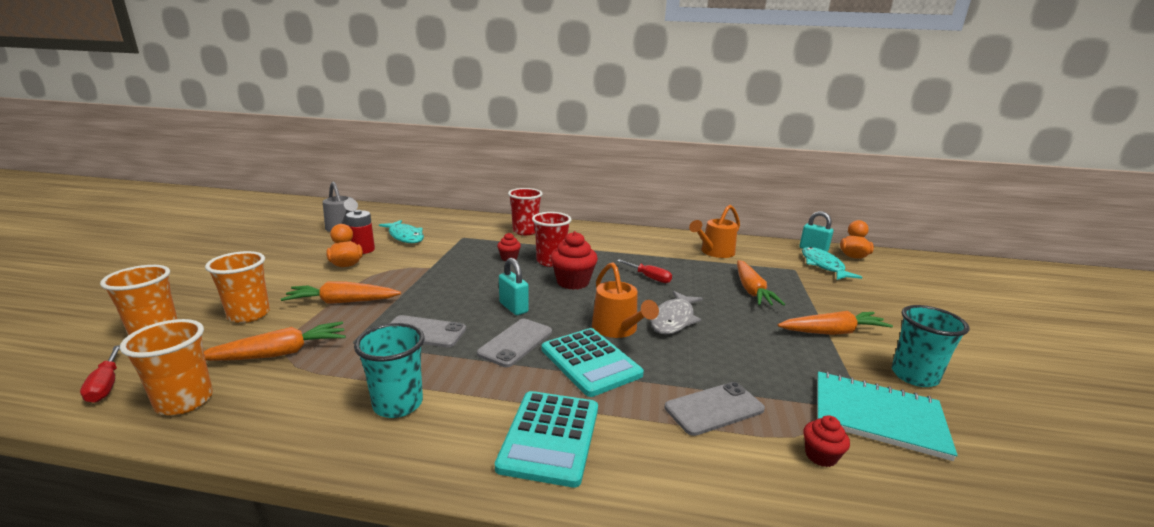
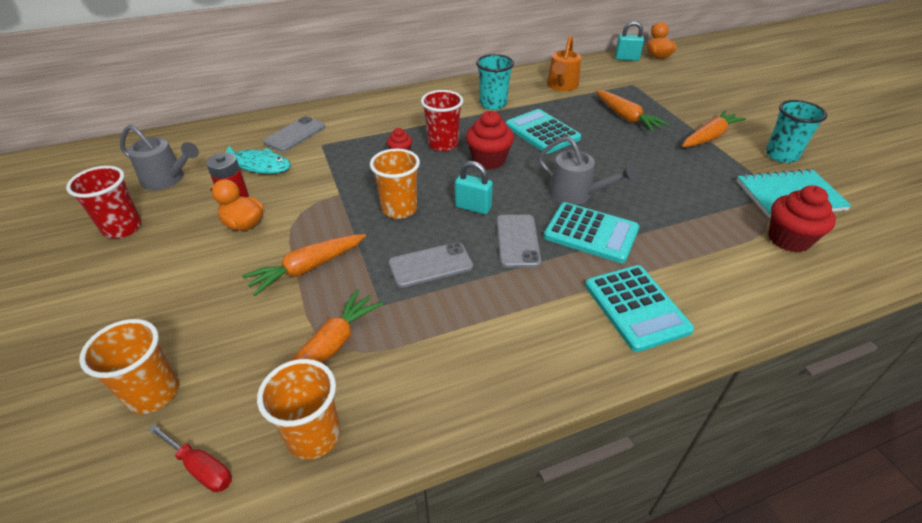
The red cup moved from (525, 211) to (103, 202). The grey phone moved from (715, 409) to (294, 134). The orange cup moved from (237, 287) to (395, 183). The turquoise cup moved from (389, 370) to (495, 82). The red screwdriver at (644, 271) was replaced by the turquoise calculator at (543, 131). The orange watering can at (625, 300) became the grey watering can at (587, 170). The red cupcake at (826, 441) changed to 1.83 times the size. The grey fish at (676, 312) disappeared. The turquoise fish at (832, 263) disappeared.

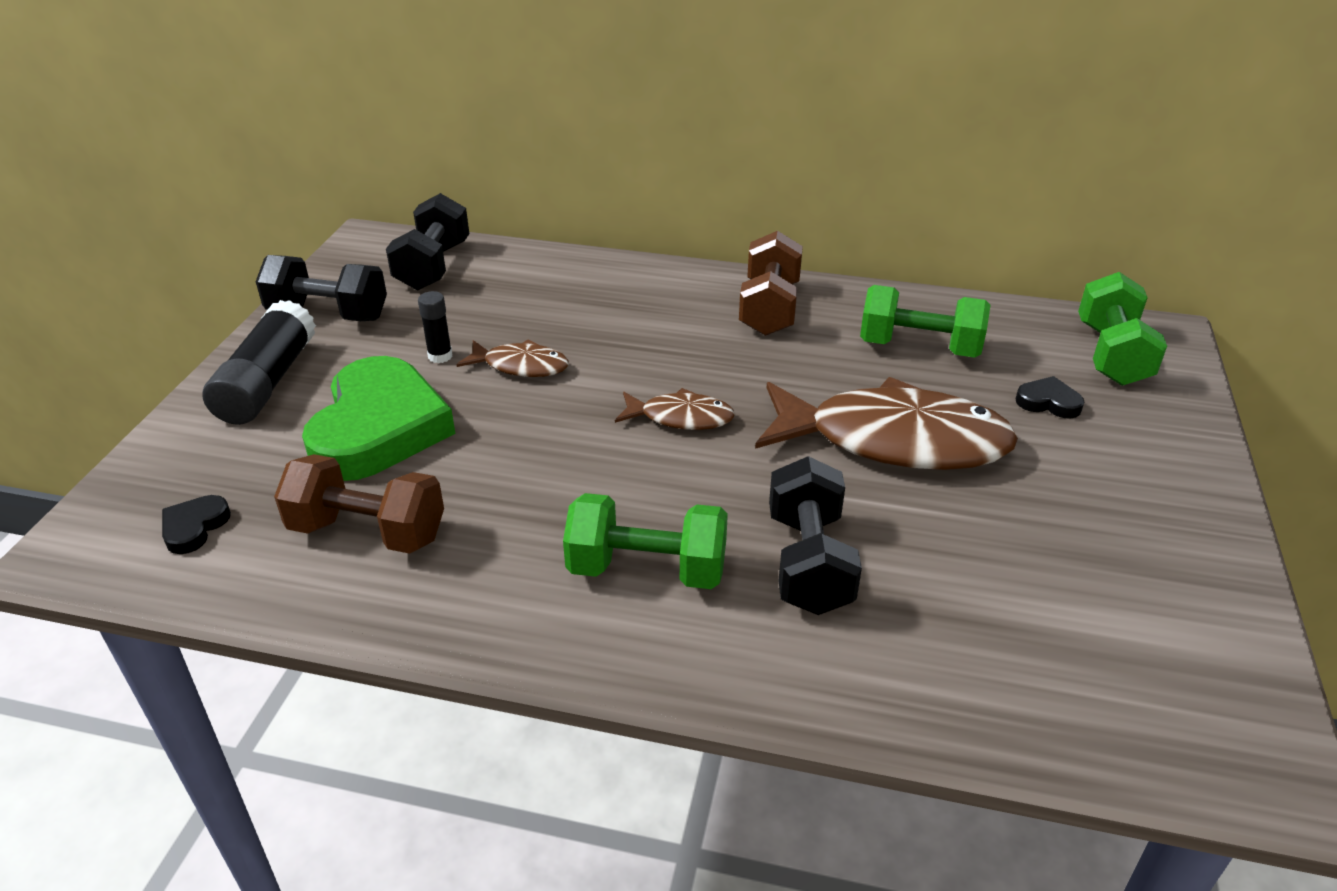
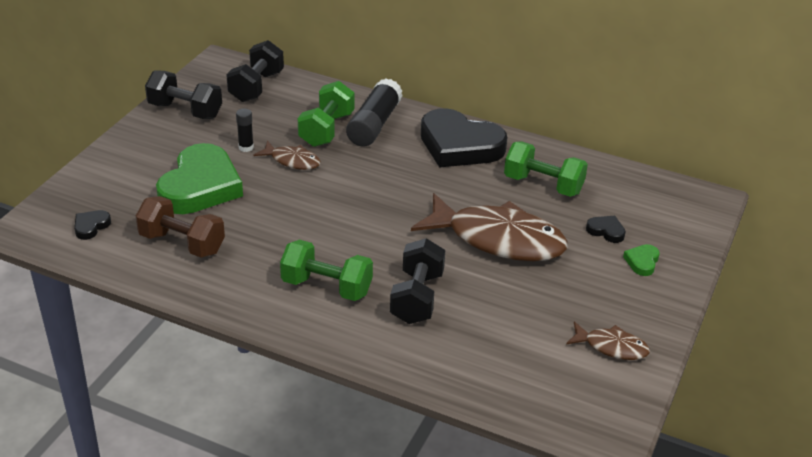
The green dumbbell moved from (1122, 329) to (326, 114). The black glue stick moved from (259, 362) to (374, 112). The brown dumbbell at (771, 283) was replaced by the black heart at (464, 138). The brown fish moved from (675, 409) to (608, 341). The green heart at (641, 260) appeared.

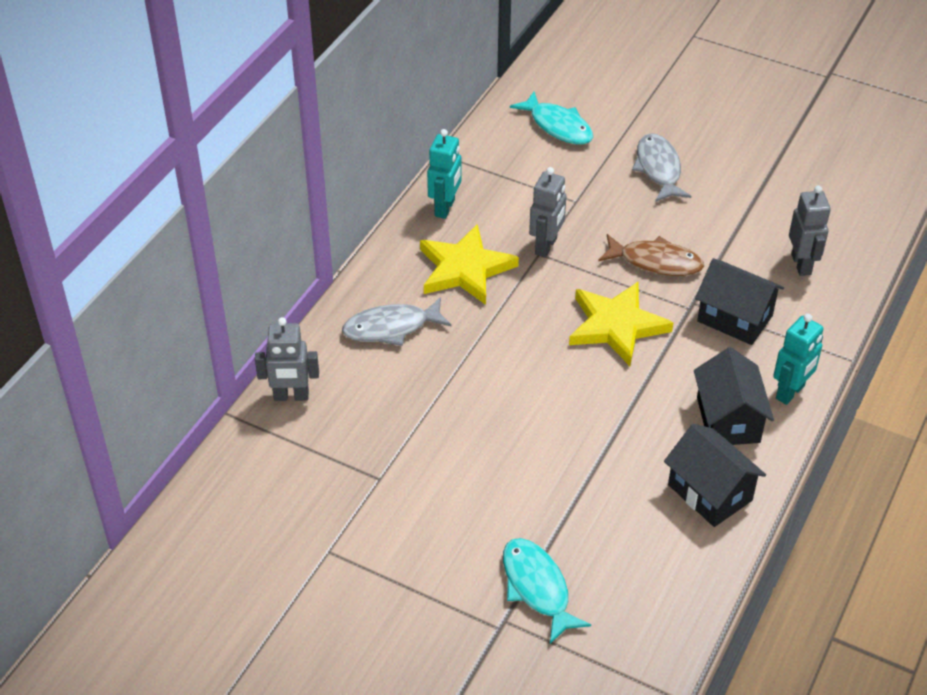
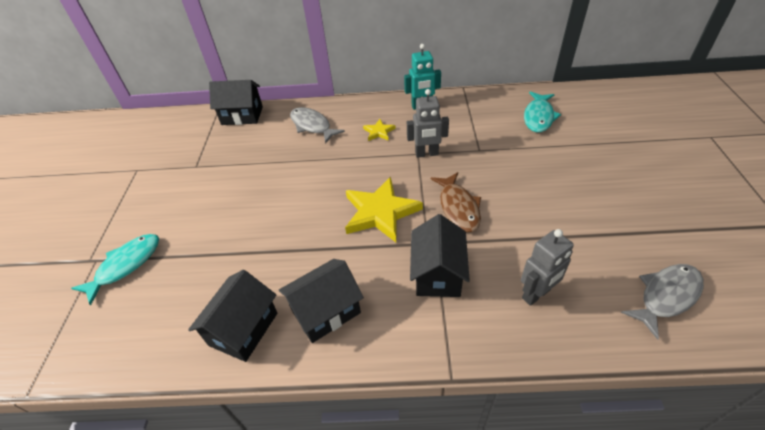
The grey robot at (287, 359) was replaced by the black house at (236, 102). The yellow star at (469, 264) changed to 0.48 times the size. The grey fish moved from (661, 167) to (662, 302). The turquoise robot at (798, 359) disappeared.

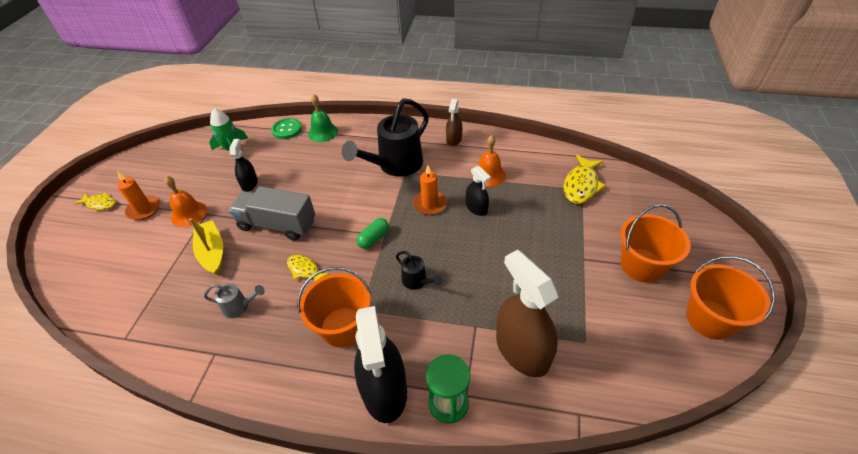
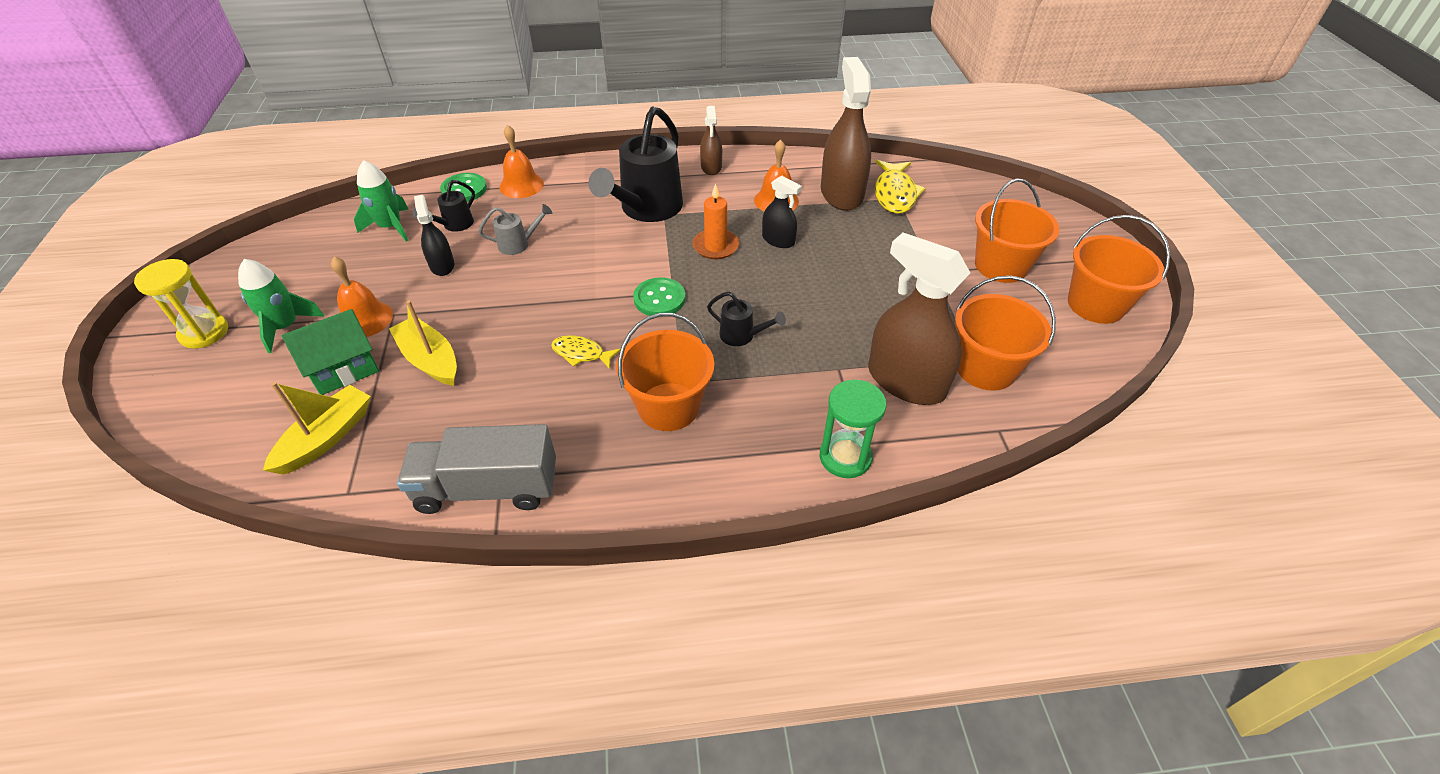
The yellow fish at (94, 201) was replaced by the yellow hourglass at (181, 303). The orange candle at (138, 195) was replaced by the green rocket at (281, 306). The yellow boat at (317, 428) appeared. The green house at (330, 352) appeared. The grey truck moved from (272, 213) to (476, 469). The black watering can at (444, 206) appeared. The grey watering can moved from (234, 300) to (515, 229). The green bell at (323, 118) became the orange bell at (521, 161). The green capsule at (373, 233) was replaced by the green button at (659, 297). The brown spray bottle at (846, 134) appeared. The orange bucket at (1005, 333) appeared. The black spray bottle at (380, 364) disappeared.

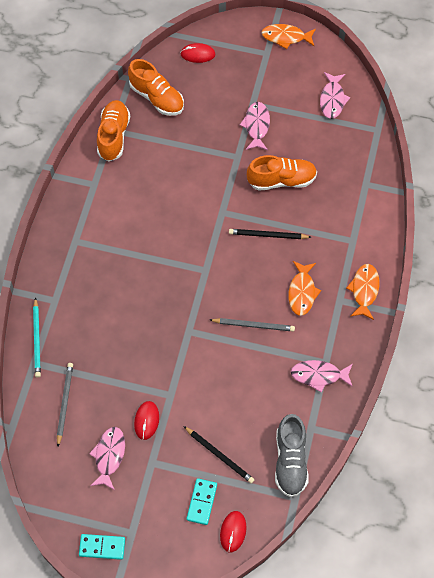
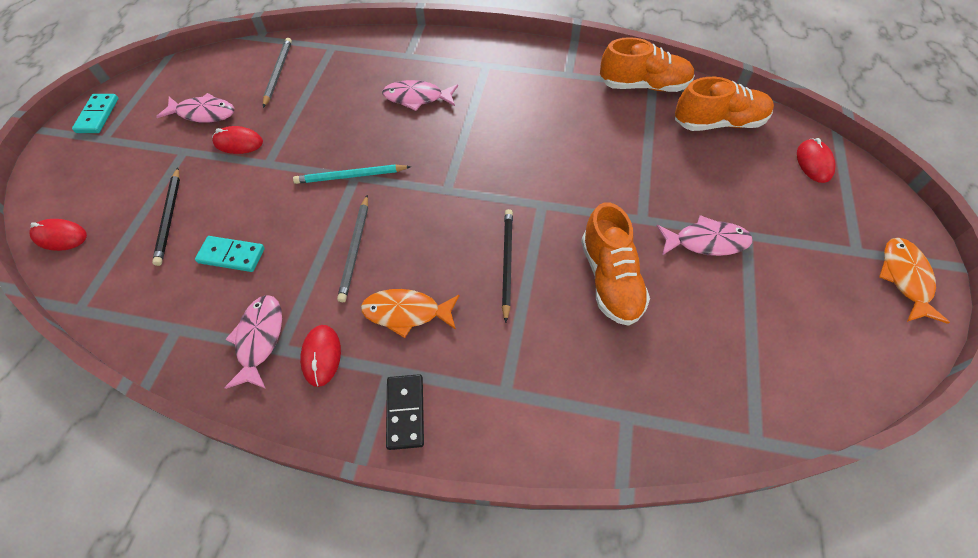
The black pencil at (219, 455) turned 45 degrees counterclockwise. The turquoise domino moved from (201, 501) to (230, 254). The grey pencil at (65, 404) turned 90 degrees counterclockwise. The turquoise pencil moved from (37, 337) to (352, 174). The red mouse at (320, 356) appeared. The pink fish moved from (335, 95) to (420, 95). The orange fish at (363, 292) was replaced by the black domino at (405, 412). The orange shoe at (156, 87) turned 135 degrees counterclockwise. The grey shoe at (292, 455) disappeared.

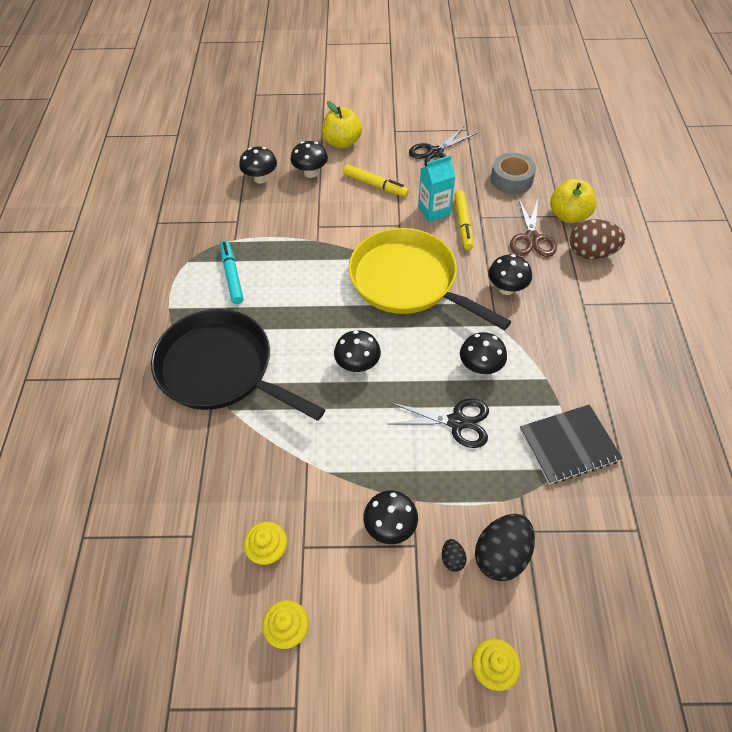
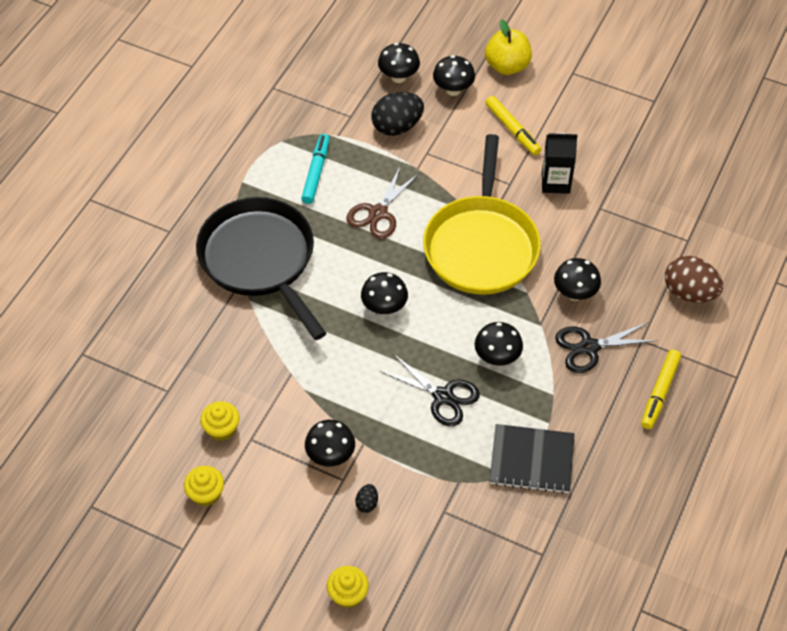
The brown scissors moved from (533, 227) to (382, 203). The black egg moved from (505, 547) to (398, 114). The yellow pan at (429, 279) turned 150 degrees counterclockwise. The turquoise carton at (437, 188) became the black carton at (560, 163). The black scissors moved from (443, 146) to (606, 347). The yellow marker moved from (464, 220) to (661, 389). The grey tape at (513, 173) disappeared. The yellow apple at (573, 201) disappeared.

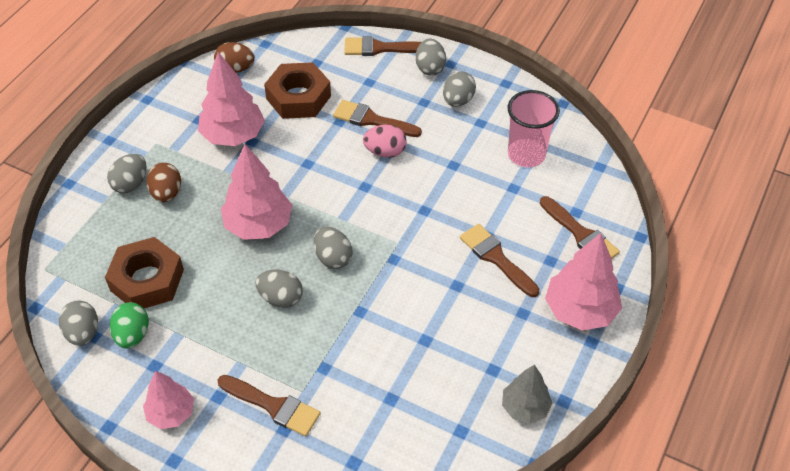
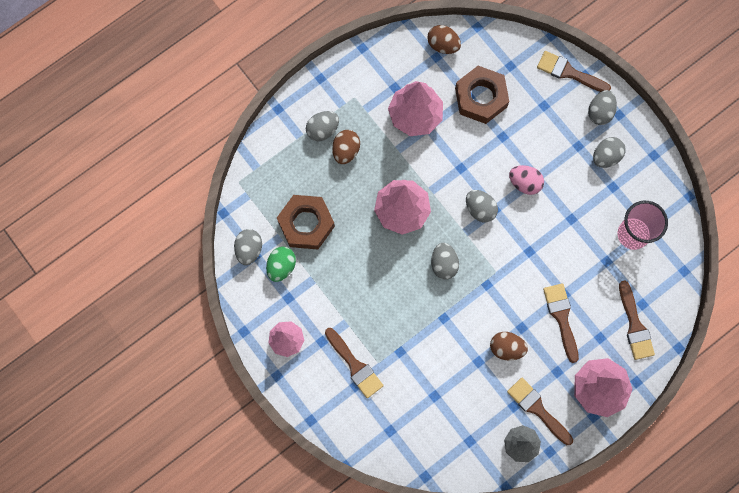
The grey egg moved from (279, 289) to (482, 206). The brown egg at (509, 346) appeared. The brown brush moved from (377, 118) to (540, 411).

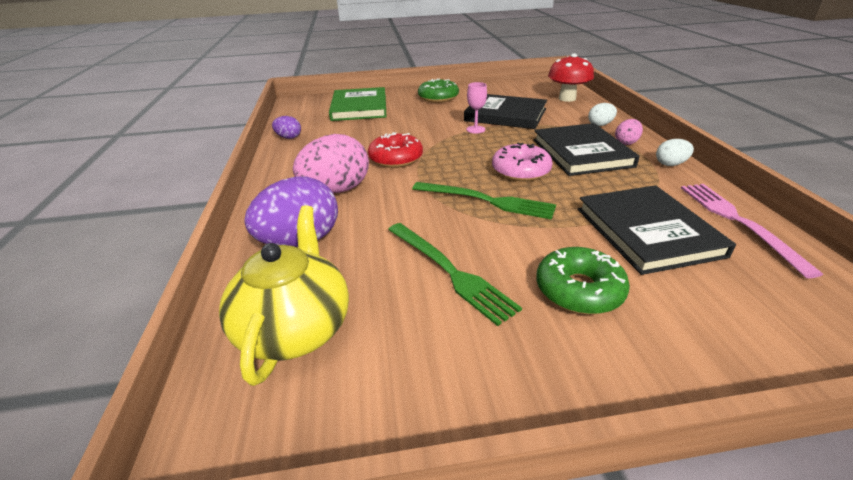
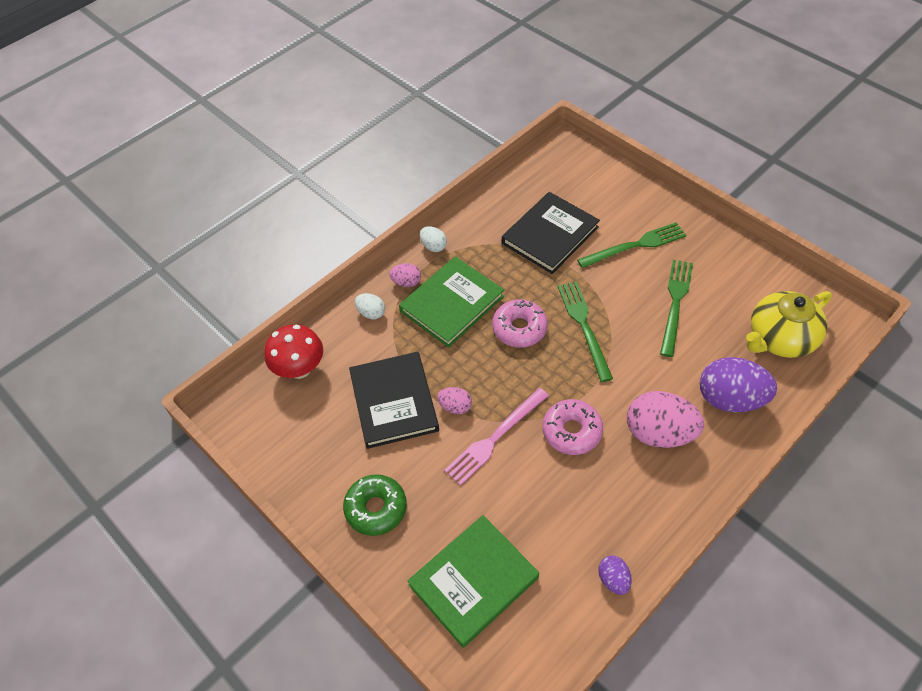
The black book at (586, 149) became the green book at (451, 302). The pink goblet at (476, 108) was replaced by the pink egg at (454, 400). The pink fork moved from (752, 231) to (496, 437). The red donut at (395, 150) became the pink donut at (573, 427). The green donut at (583, 280) was replaced by the green fork at (631, 245).

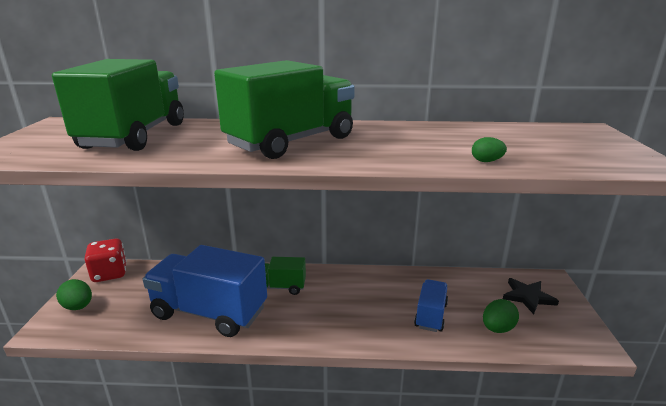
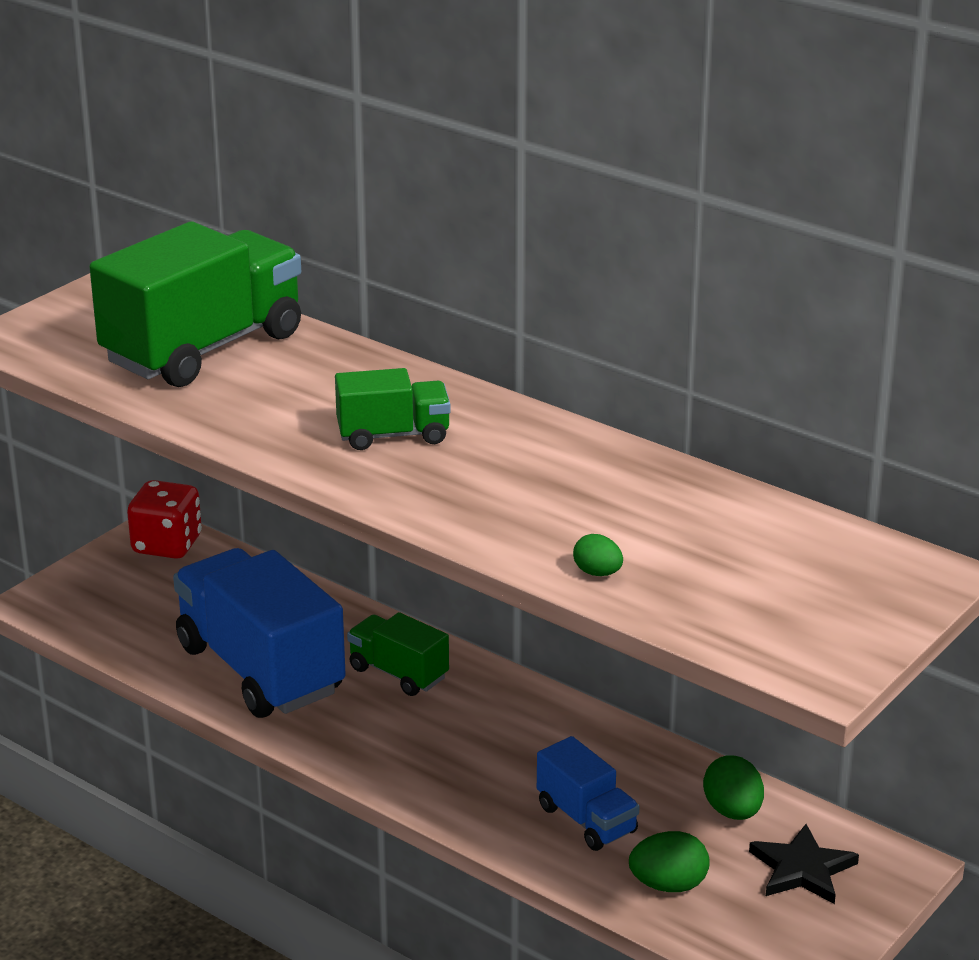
The green truck at (284, 109) changed to 0.51 times the size. The blue truck at (431, 305) turned 90 degrees clockwise. The green egg moved from (74, 294) to (733, 787).

